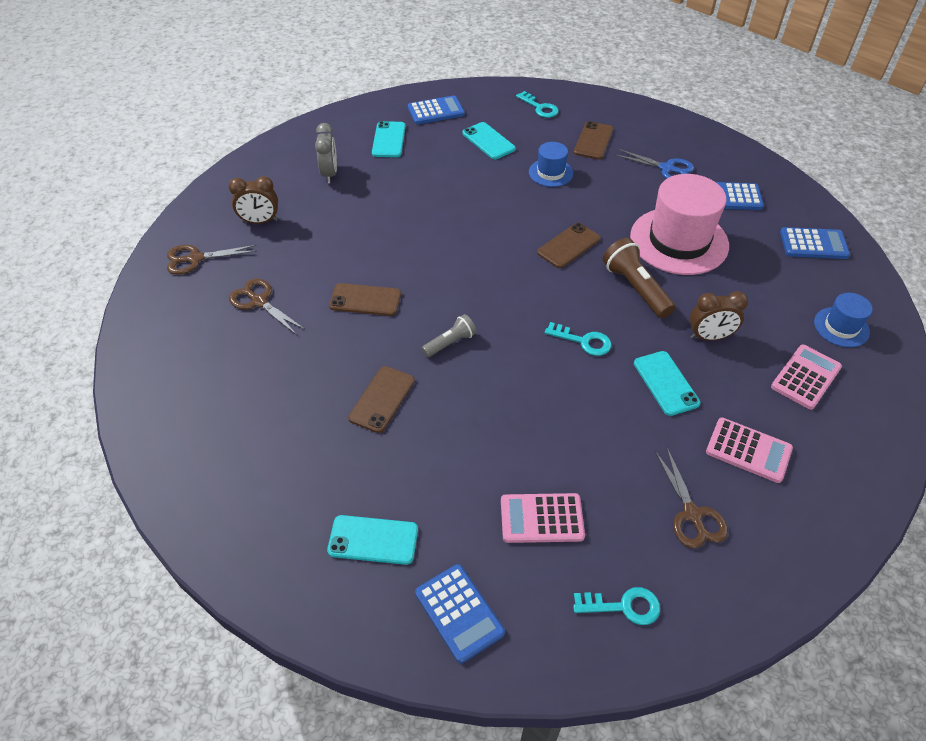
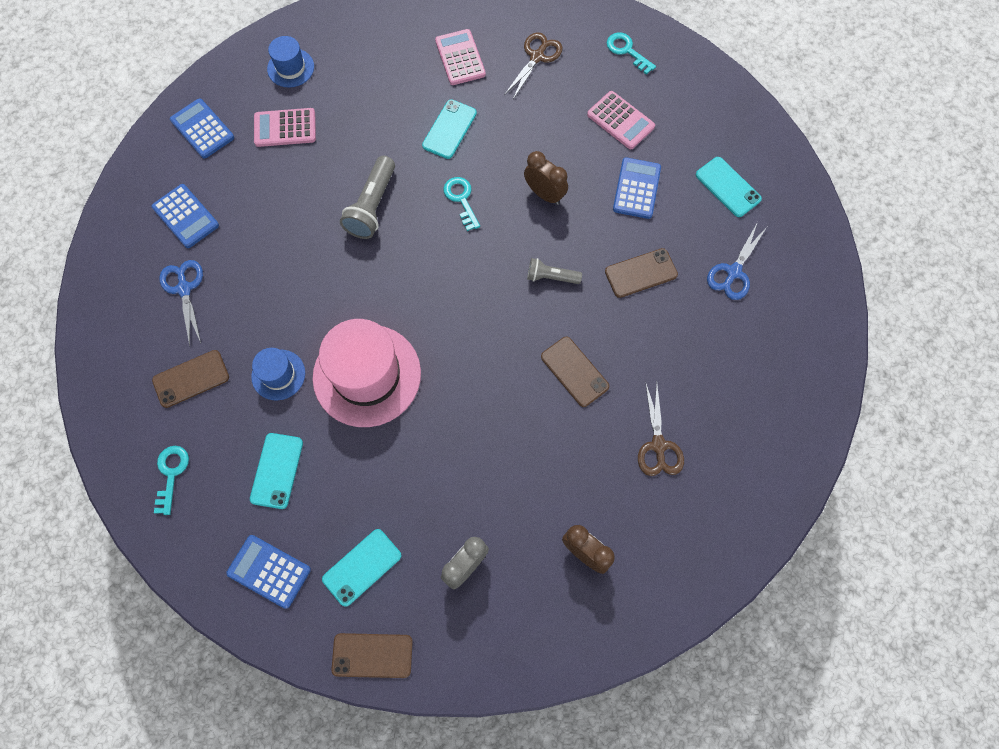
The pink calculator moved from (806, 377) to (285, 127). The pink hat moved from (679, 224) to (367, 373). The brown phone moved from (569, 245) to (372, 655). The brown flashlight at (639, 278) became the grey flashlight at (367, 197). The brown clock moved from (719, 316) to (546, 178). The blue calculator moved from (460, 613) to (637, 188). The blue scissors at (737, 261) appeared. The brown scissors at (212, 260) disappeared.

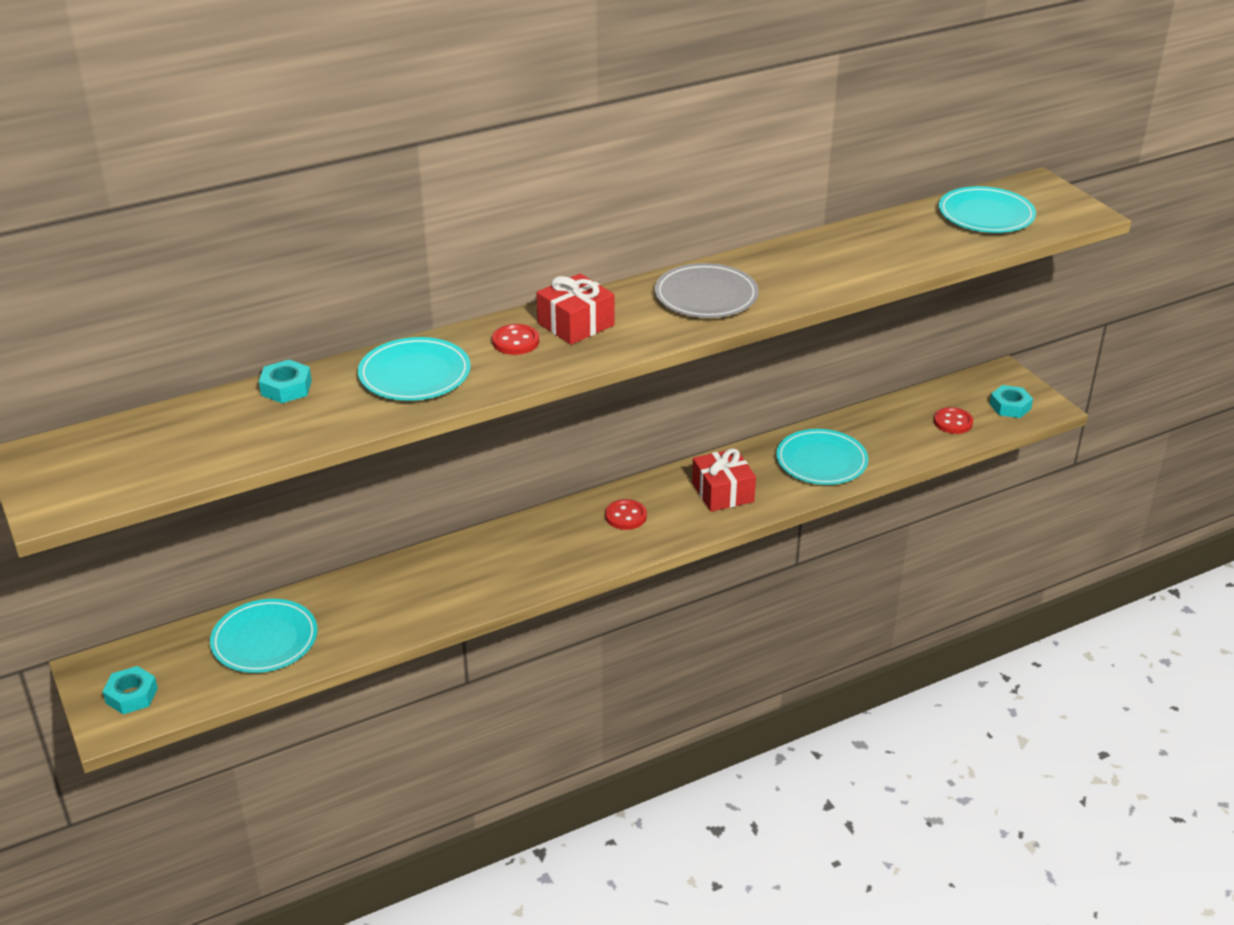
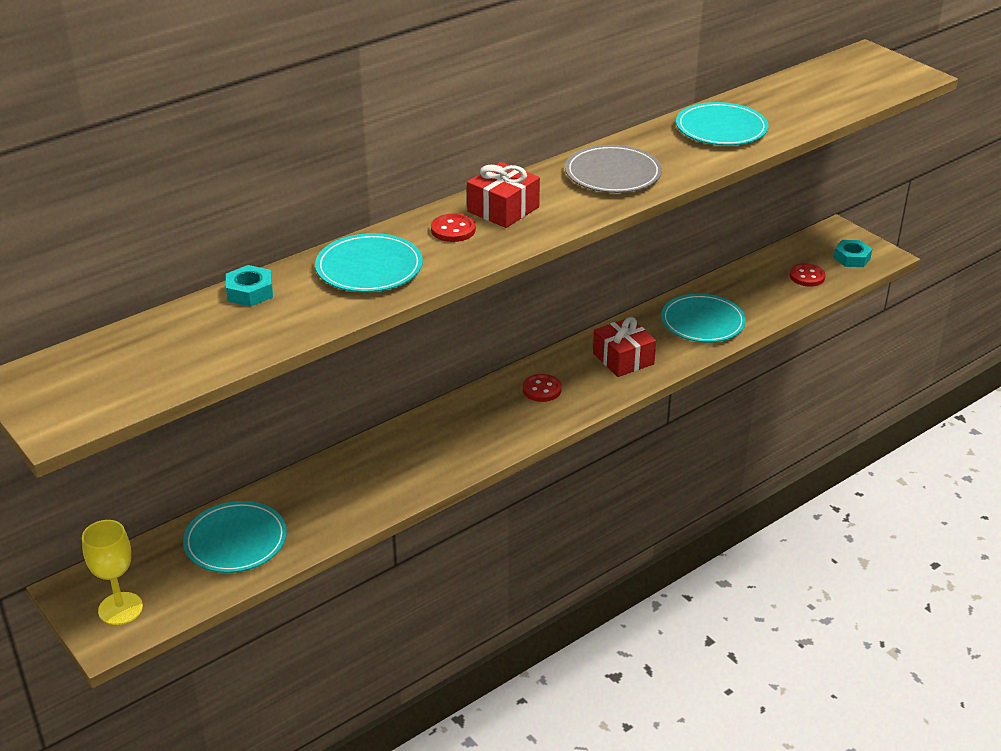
The turquoise nut at (130, 690) was replaced by the yellow goblet at (112, 572). The turquoise plate moved from (987, 209) to (722, 124).

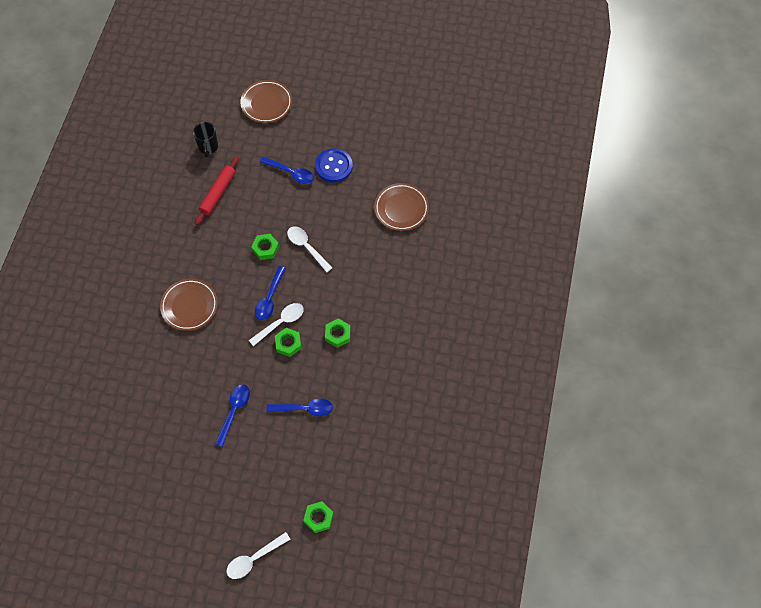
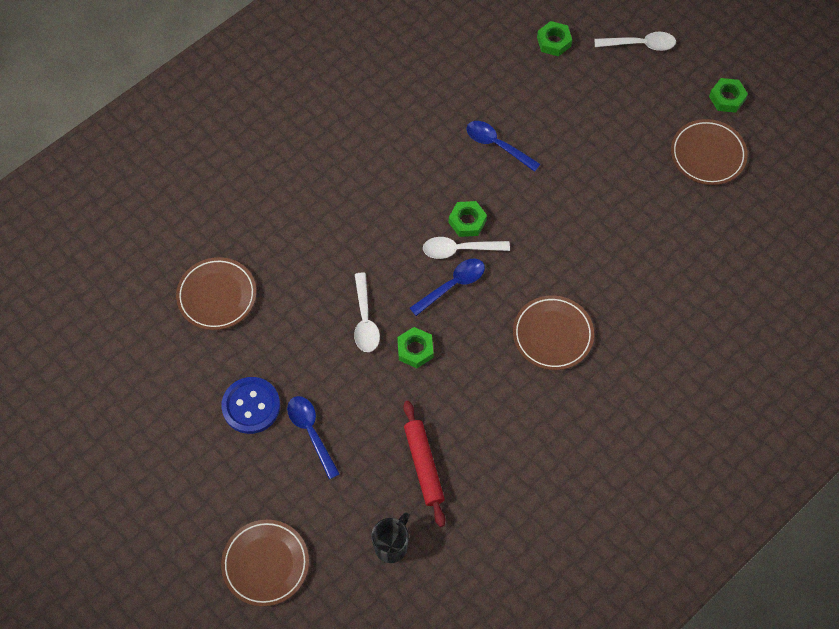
The red rolling pin at (217, 190) turned 75 degrees counterclockwise. The brown plate at (709, 152) appeared. The green nut moved from (338, 333) to (728, 95). The blue spoon at (232, 415) disappeared.

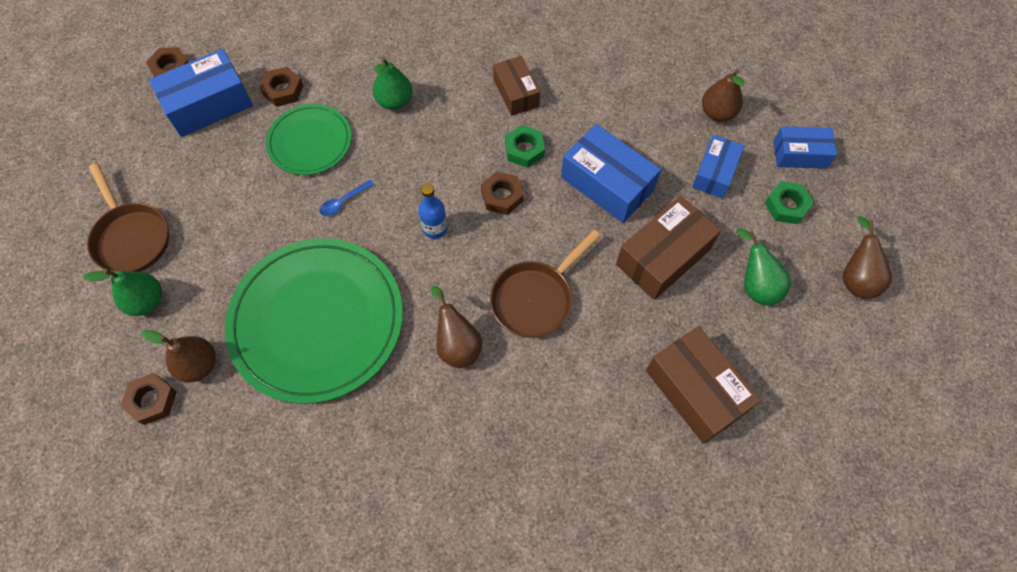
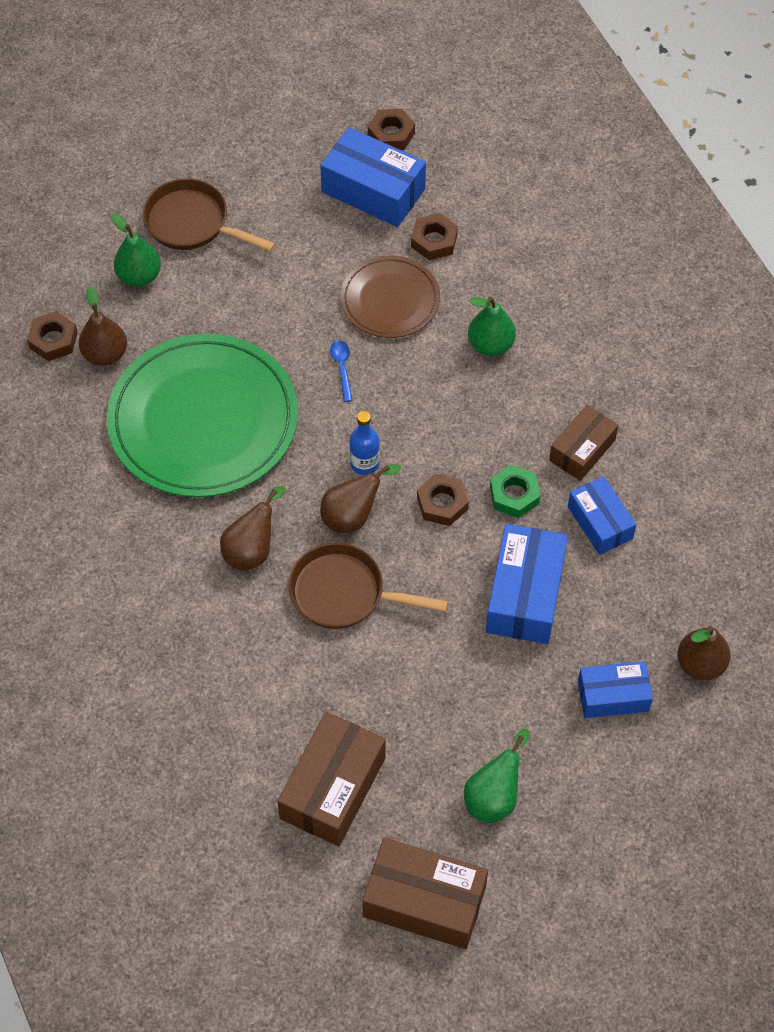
The brown pan at (128, 217) turned 90 degrees clockwise. The brown pear moved from (867, 257) to (360, 498). The blue spoon at (347, 198) turned 60 degrees clockwise. The green plate at (309, 139) became the brown plate at (390, 296). The brown box moved from (668, 248) to (425, 893). The blue box moved from (805, 147) to (602, 515). The green nut at (789, 202) disappeared.

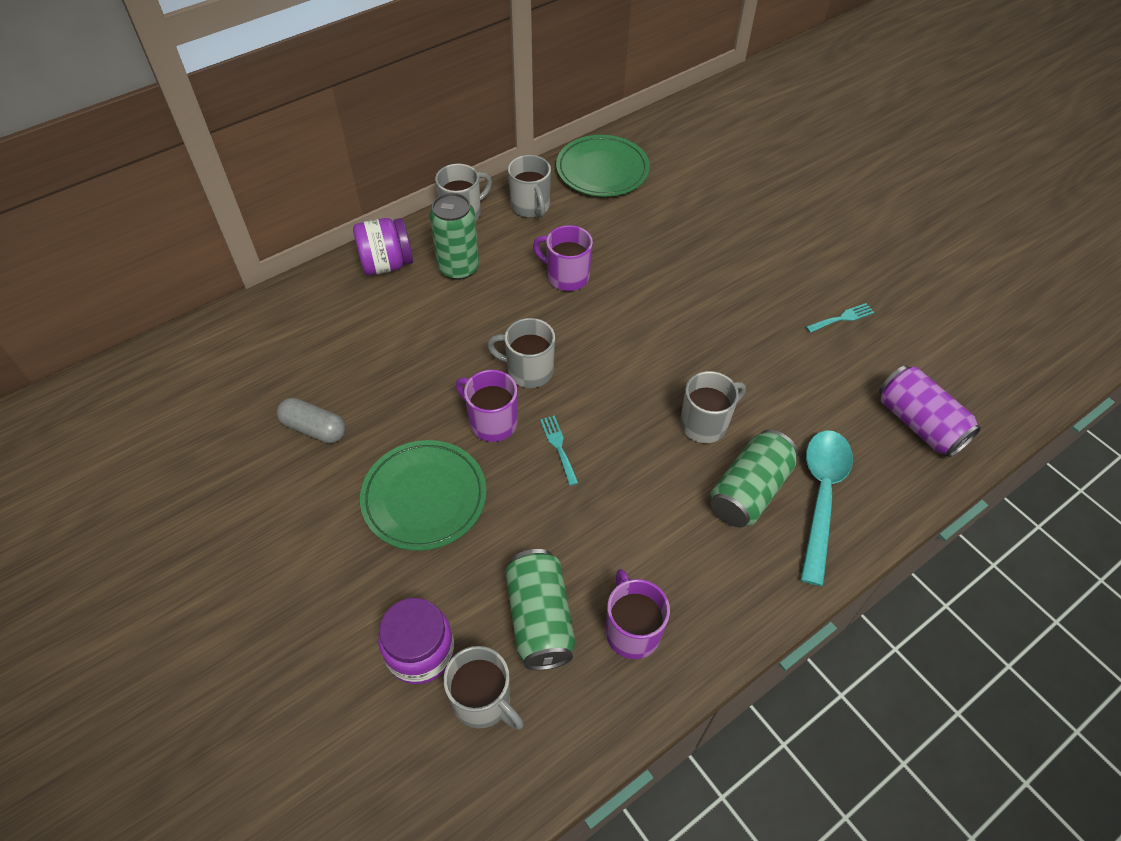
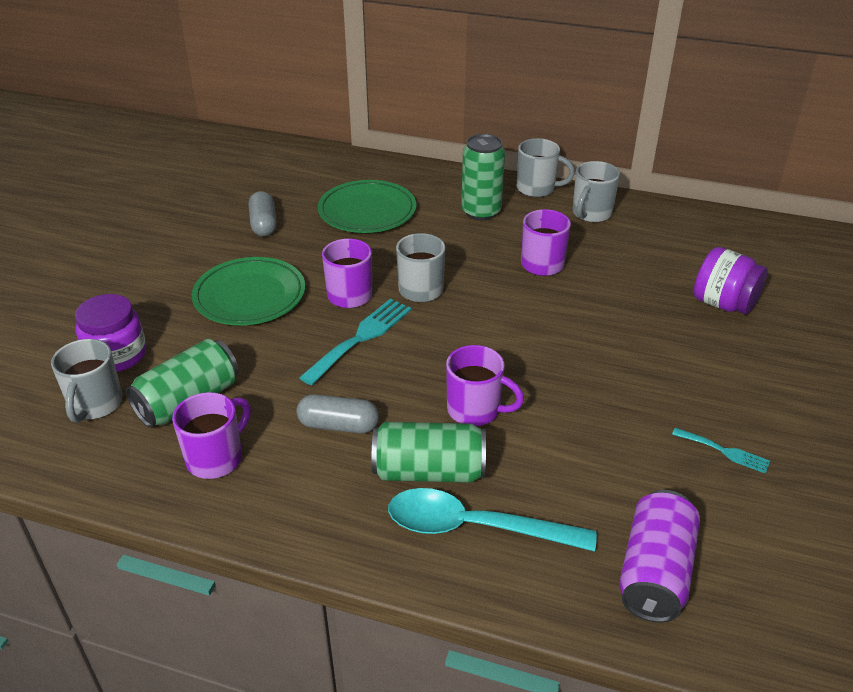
The grey capsule at (338, 413) appeared. The turquoise fork at (559, 450) changed to 1.80 times the size. The green plate moved from (603, 166) to (367, 206). The turquoise spoon at (827, 508) turned 150 degrees counterclockwise. The grey mug at (713, 407) became the purple mug at (485, 385). The purple jar moved from (383, 247) to (731, 280).

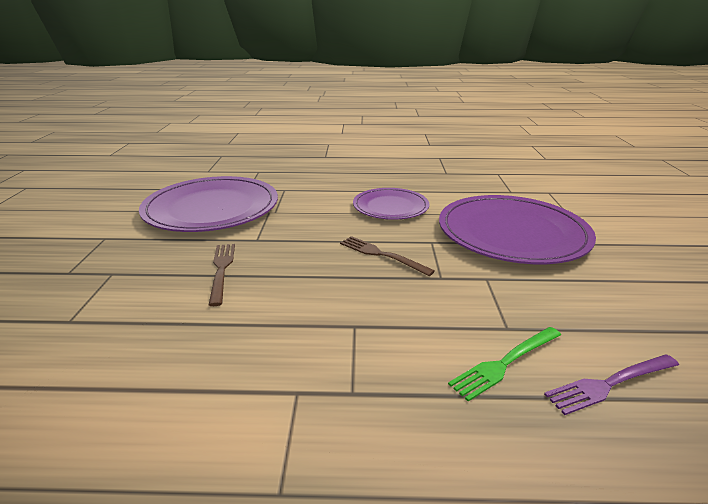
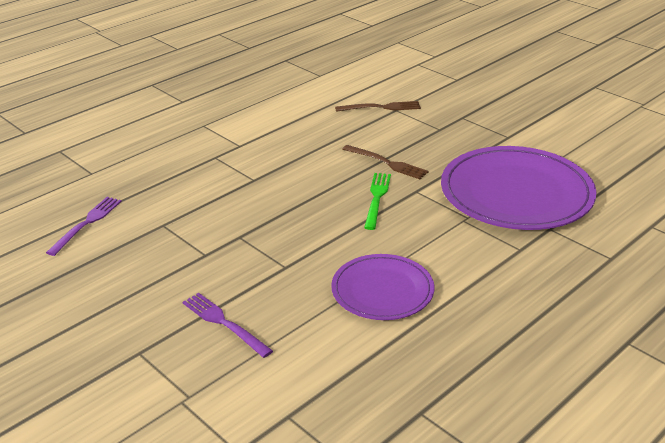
The purple plate at (517, 229) was replaced by the purple fork at (228, 325). The brown fork moved from (387, 256) to (378, 106). The green fork moved from (504, 364) to (377, 201).

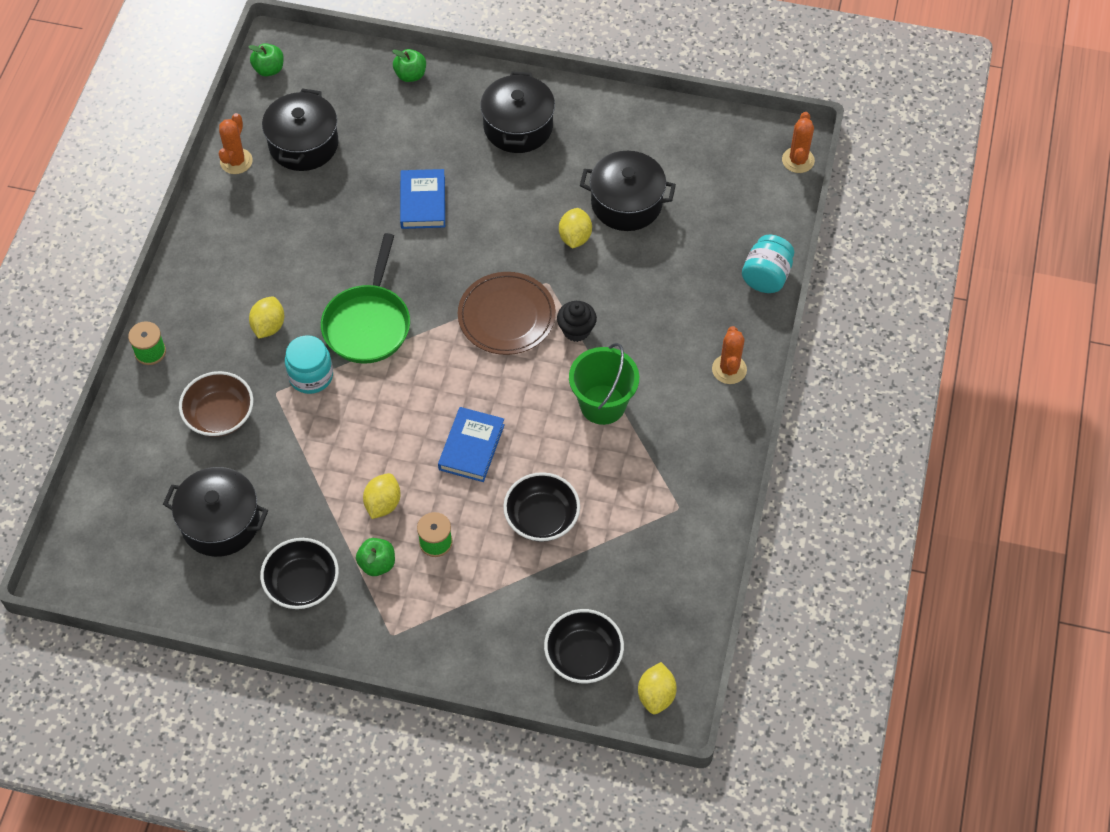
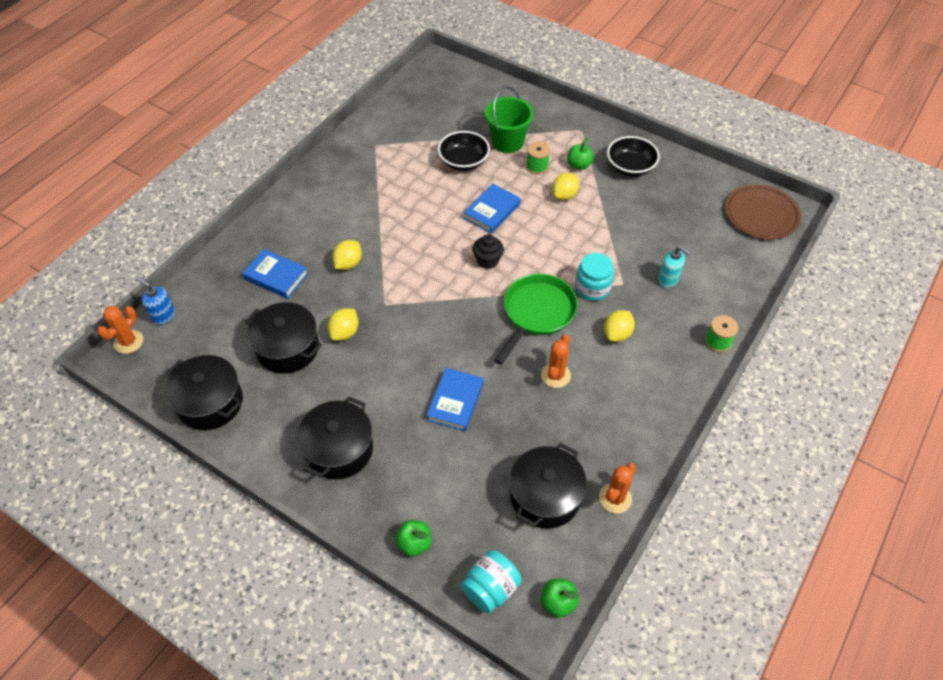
The blue soap dispenser at (156, 301) appeared. The black pot moved from (215, 512) to (204, 392). The blue book at (275, 274) appeared. The yellow lemon moved from (657, 688) to (347, 255). The turquoise jar moved from (768, 264) to (491, 582). The black cupcake moved from (577, 321) to (488, 252). The green bucket moved from (604, 384) to (509, 119). The orange cactus moved from (729, 355) to (556, 361). The brown bowl at (216, 404) was replaced by the turquoise soap dispenser at (674, 267). The brown plate moved from (507, 313) to (763, 212). The black bowl at (584, 646) disappeared.

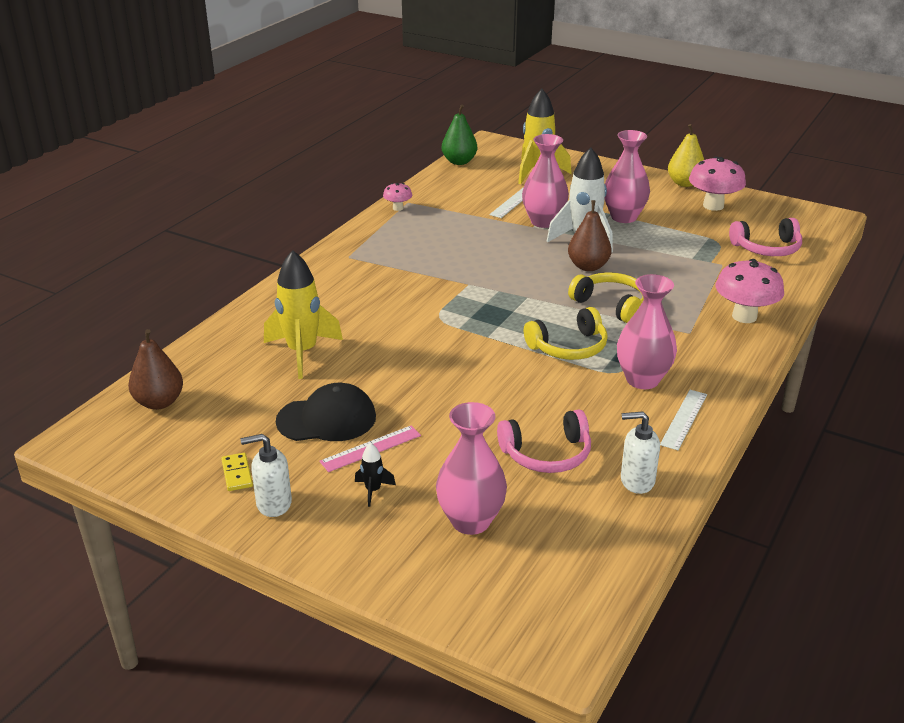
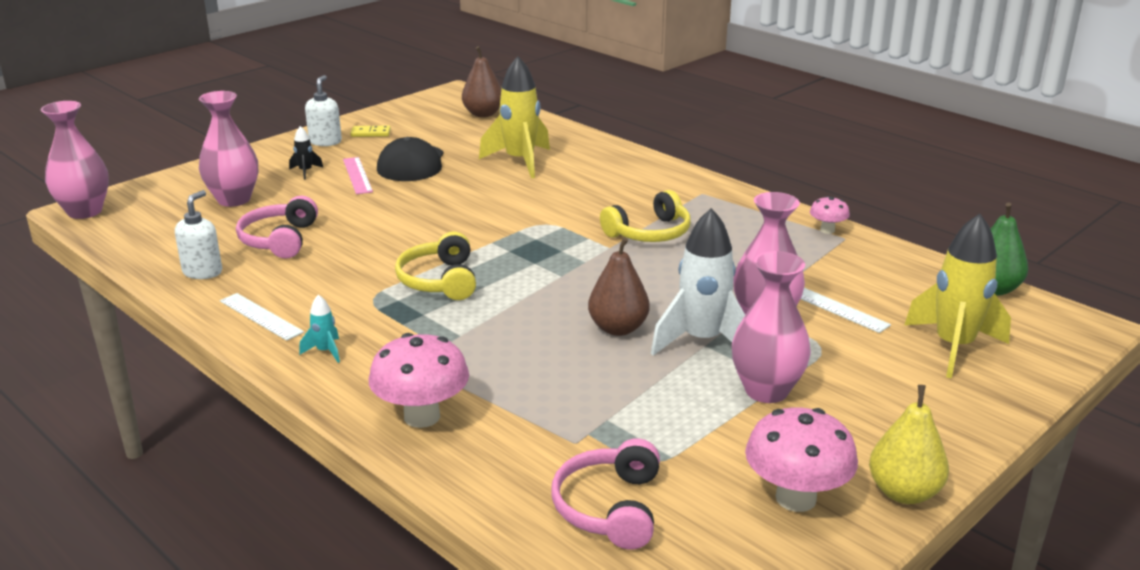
The pink vase moved from (647, 331) to (75, 160). The turquoise rocket at (319, 329) appeared. The yellow headphones moved from (606, 297) to (645, 216).

